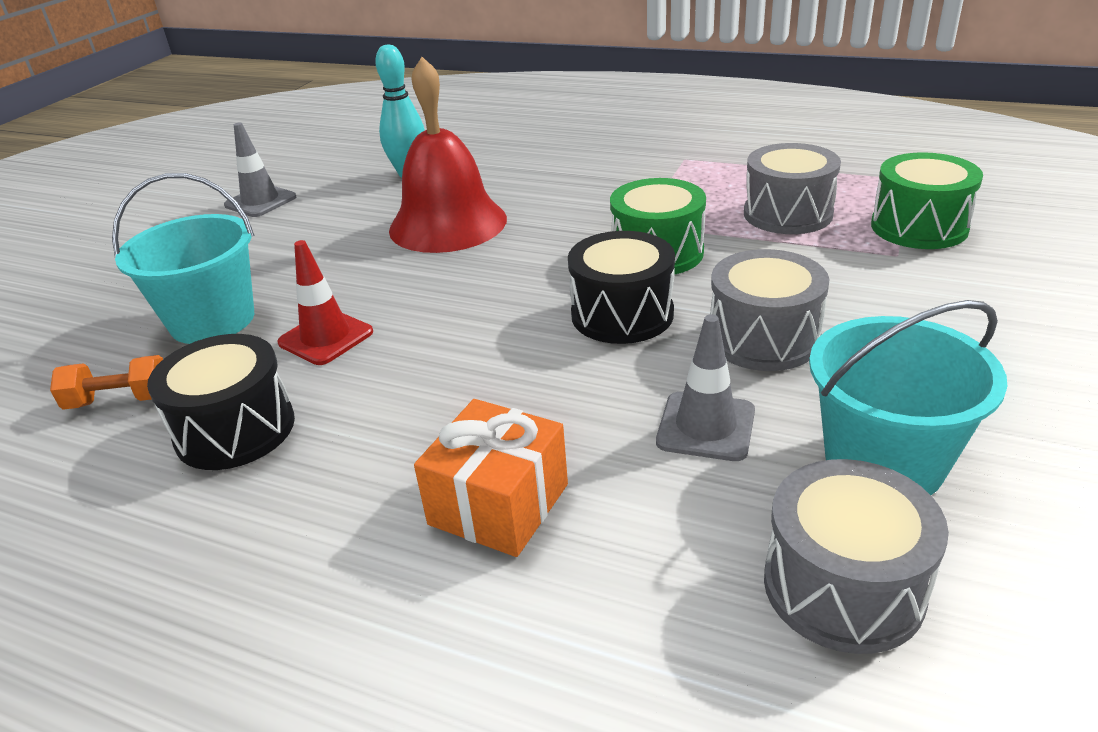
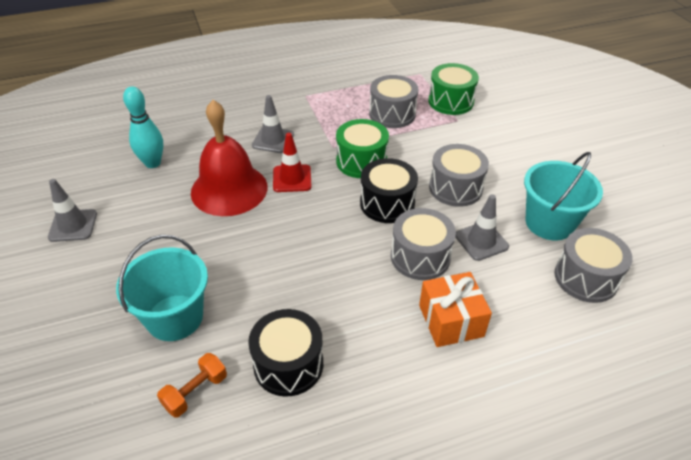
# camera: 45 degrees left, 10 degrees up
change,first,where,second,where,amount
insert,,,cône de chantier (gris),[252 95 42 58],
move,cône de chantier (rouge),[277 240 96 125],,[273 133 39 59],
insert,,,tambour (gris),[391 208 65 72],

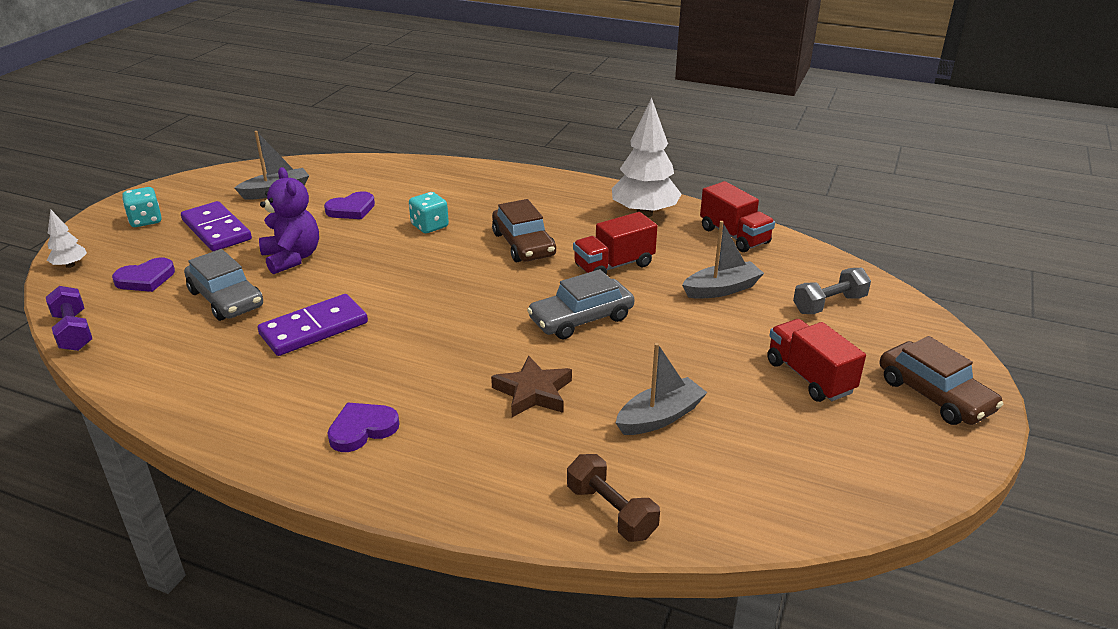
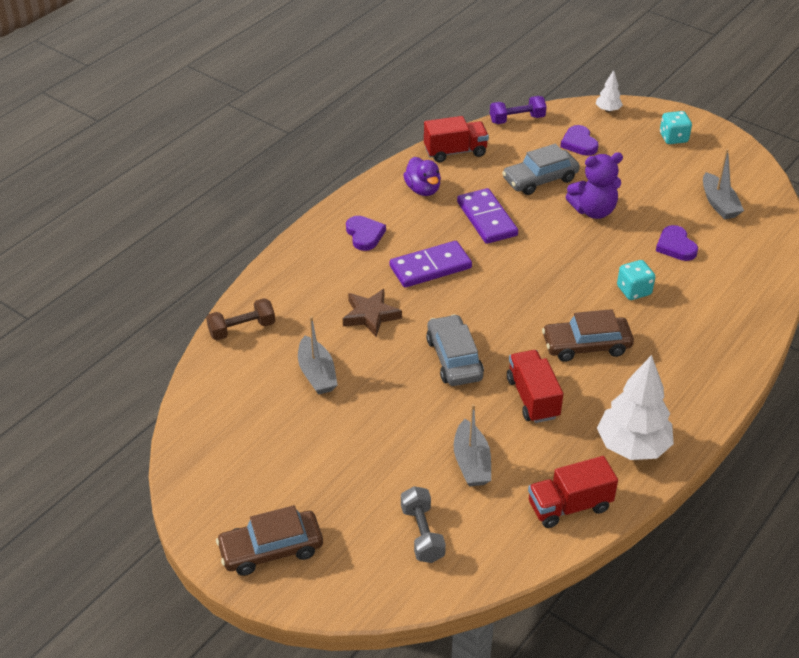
# camera: 105 degrees right, 10 degrees up
change,first,where,second,where,amount
move,domino (violet),[181 201 71 50],,[390 241 82 47],
insert,,,canard (violet),[403 157 38 39],
move,camion (rouge),[767 319 99 83],,[424 116 65 46],

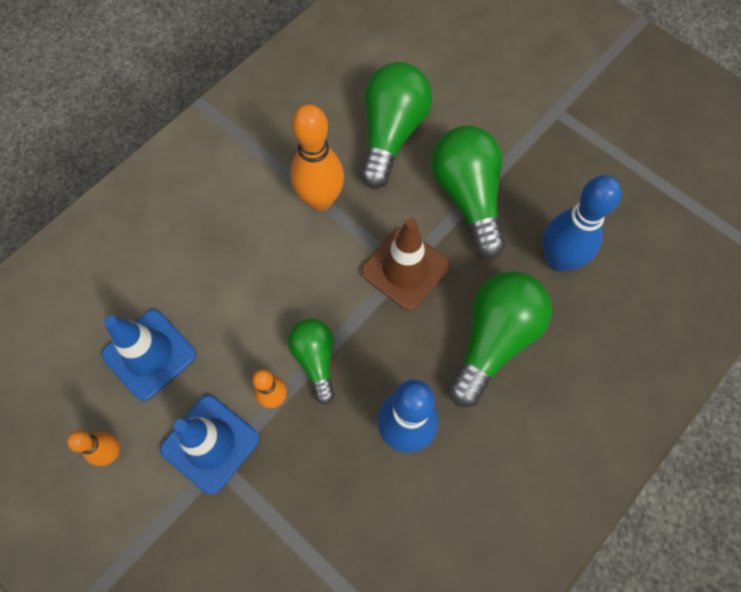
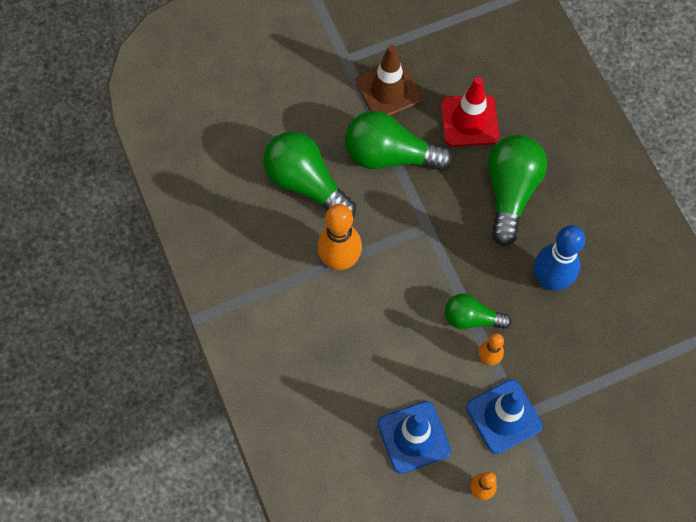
# camera: 65 degrees left, 0 degrees up
change,first,where,second,where,amount
move,cône de chantier (marron),[361 218 89 93],,[355 45 67 71],
replace,quille (bleu),[543 175 79 97],cône de chantier (rouge),[441 77 58 69],
rotate,ampoule (vert),[448 271 104 136],,[488 135 59 111],45 degrees clockwise

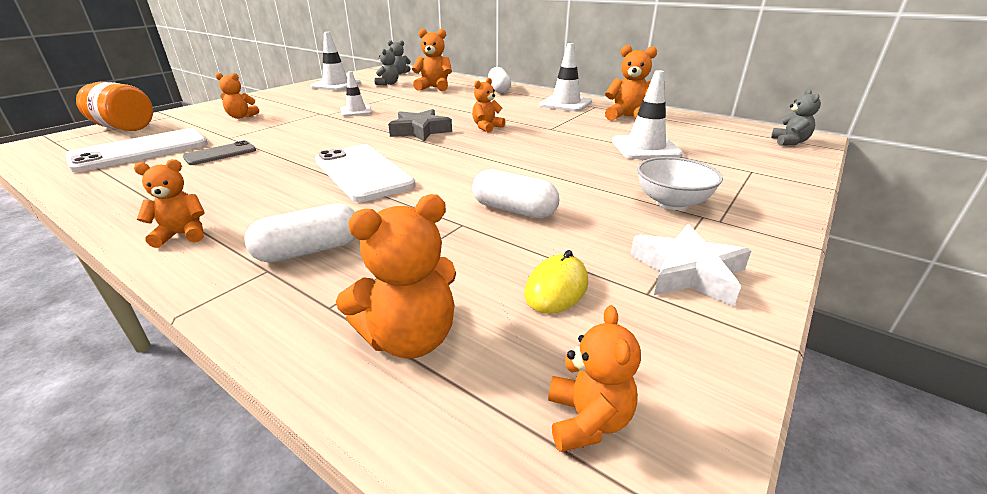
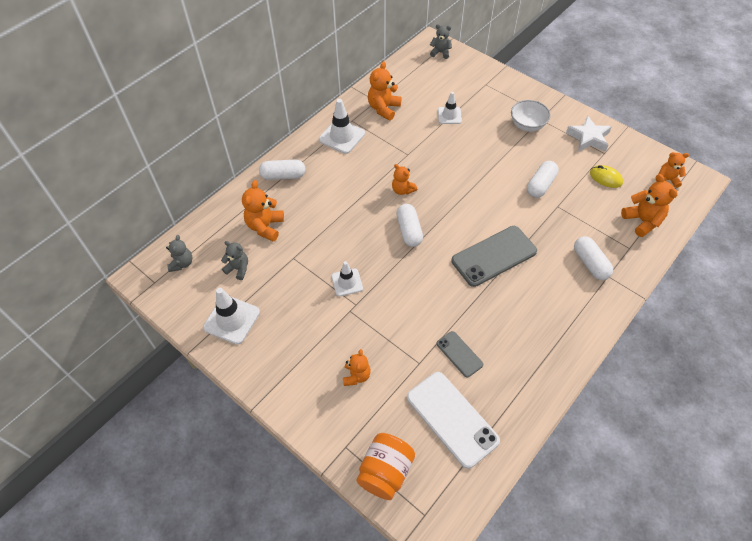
# camera: 85 degrees left, 25 degrees up
change,first,where,second,where,amount
replace,étoile (gris),[388 109 64 32],gélule (blanc),[396 204 27 43],
resize,cône de chantier (blanc),[612 70 71 89],,[438 92 24 32],x0.64
recolor,téléphone (blanc),[315 144 101 58],téléphone (gris),[452 226 85 61],
delete,ours en peluche (orange),[134 159 71 89],,,

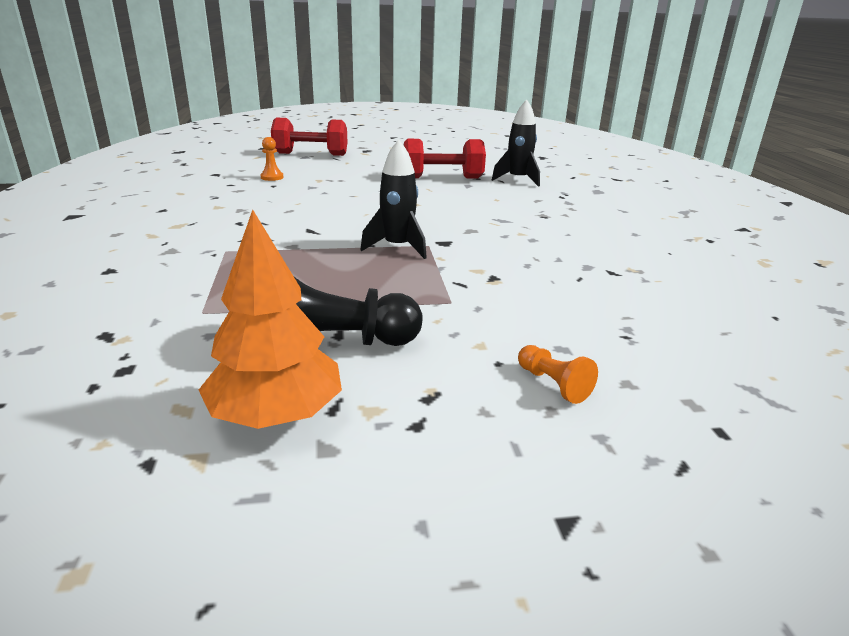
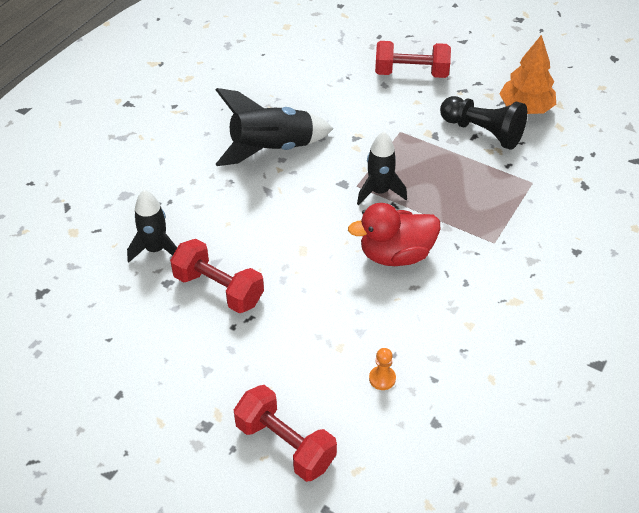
# camera: 140 degrees left, 20 degrees up
change,first,where,second,where,amount
insert,,,fusée (noir),[215 88 118 78],
insert,,,canard (rouge),[348 203 92 63],
replace,pion (orange),[518 345 80 59],haltère (rouge),[375 41 76 37],

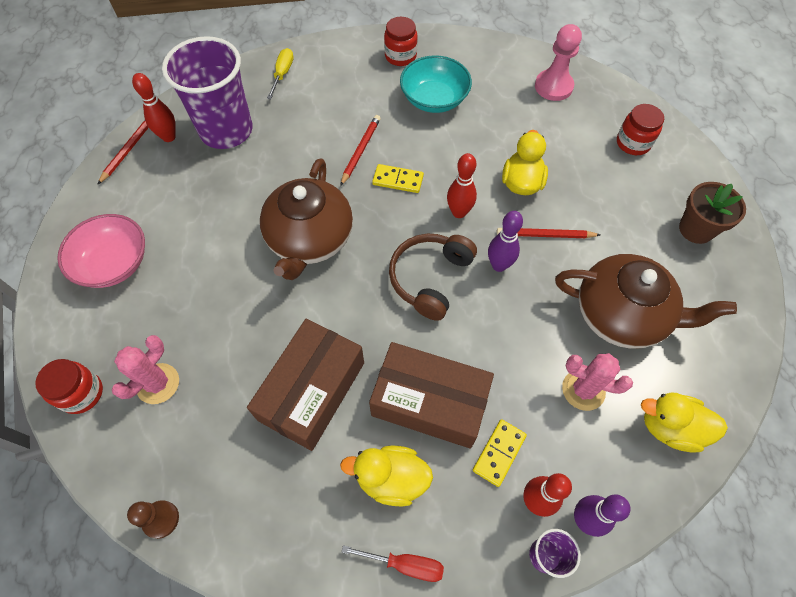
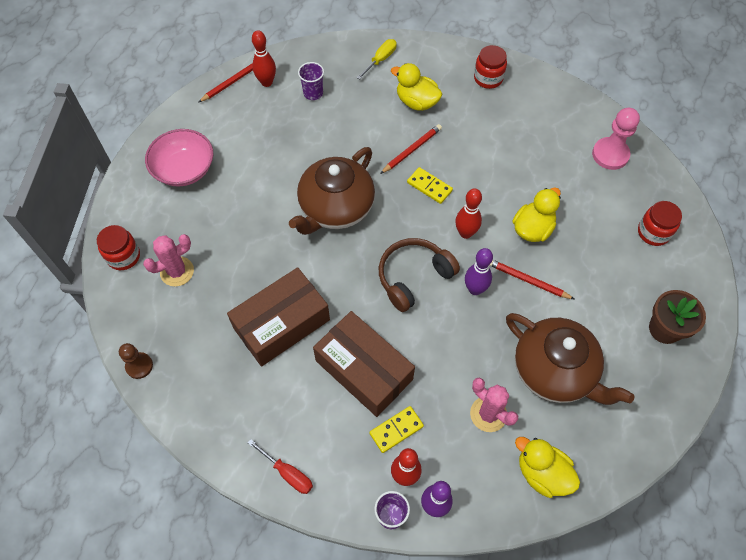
# camera: 25 degrees right, 0 degrees up
change,first,where,second,where,amount
resize,gobelet (violet),[162 36 91 113],,[298 62 26 38],x0.43
move,canard (jaune),[340 445 93 62],,[391 63 51 48],
delete,bol (turquoise),[400 55 72 58],,,

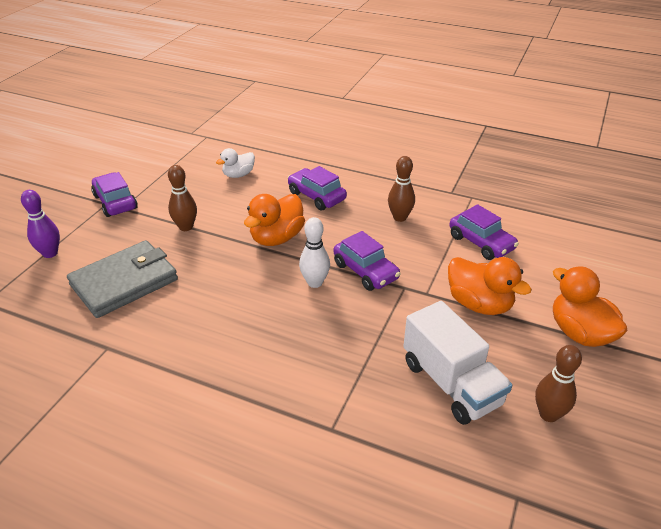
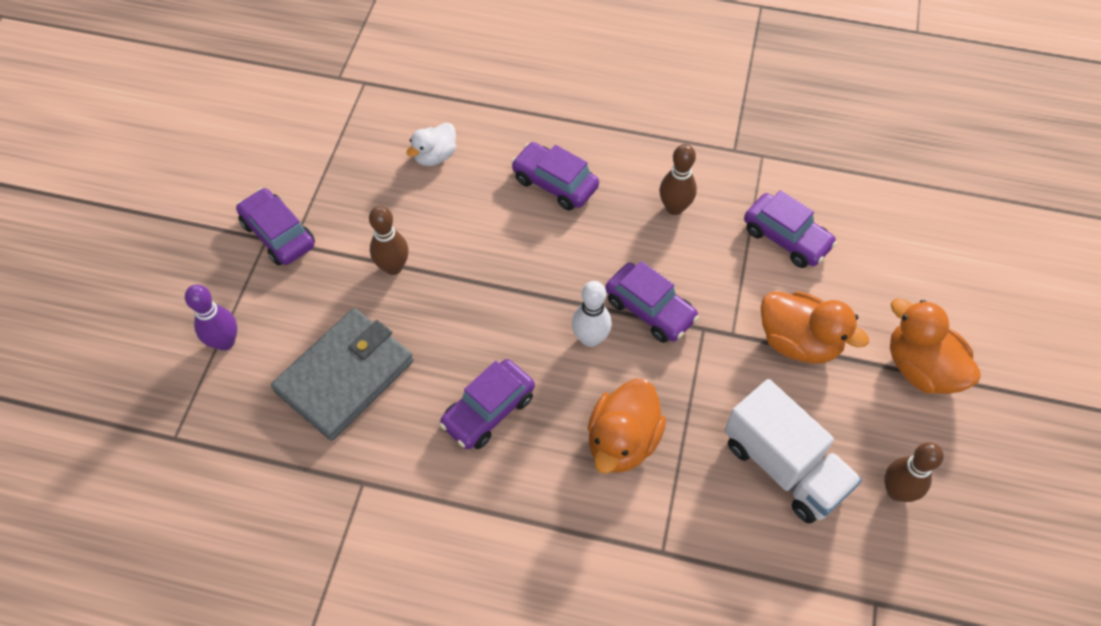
# camera: 10 degrees left, 20 degrees up
change,first,where,second,where,amount
insert,,,voiture (violet),[439 359 96 90],
move,canard (orange),[244 194 61 52],,[588 379 78 95],

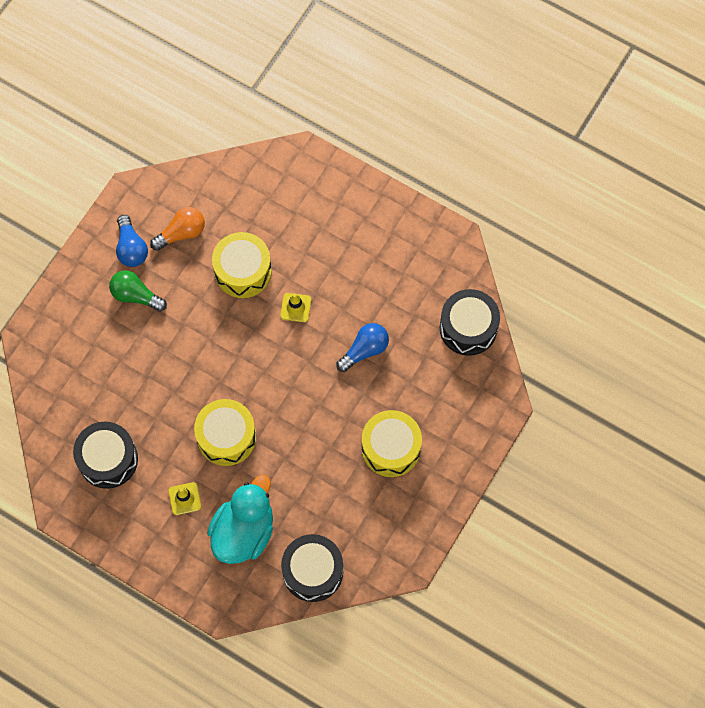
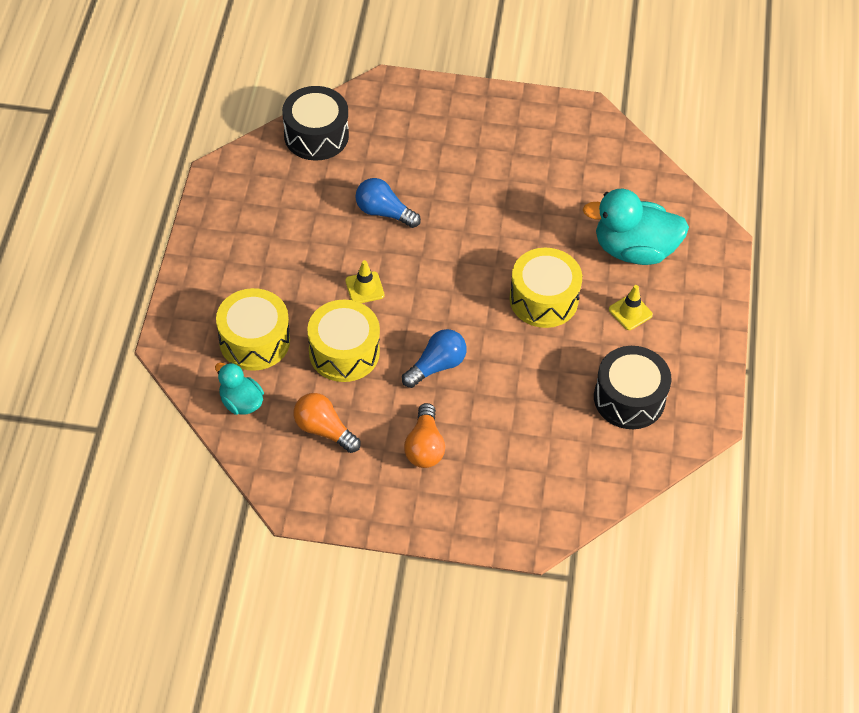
# camera: 115 degrees left, 15 degrees down
change,first,where,second,where,amount
insert,,,canard (turquoise),[215 362 49 53],
move,tambour (jaune),[362 410 60 67],,[216 288 74 83],
move,ampoule (bleu),[116 215 32 52],,[402 329 65 59],
recolor,ampoule (vert),[109 270 58 42],ampoule (orange),[404 403 41 65],
delete,tambour (noir),[281 534 62 68],,,

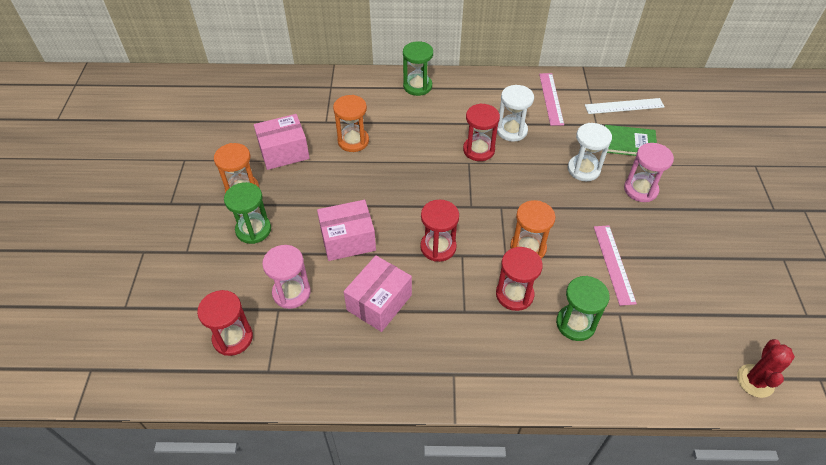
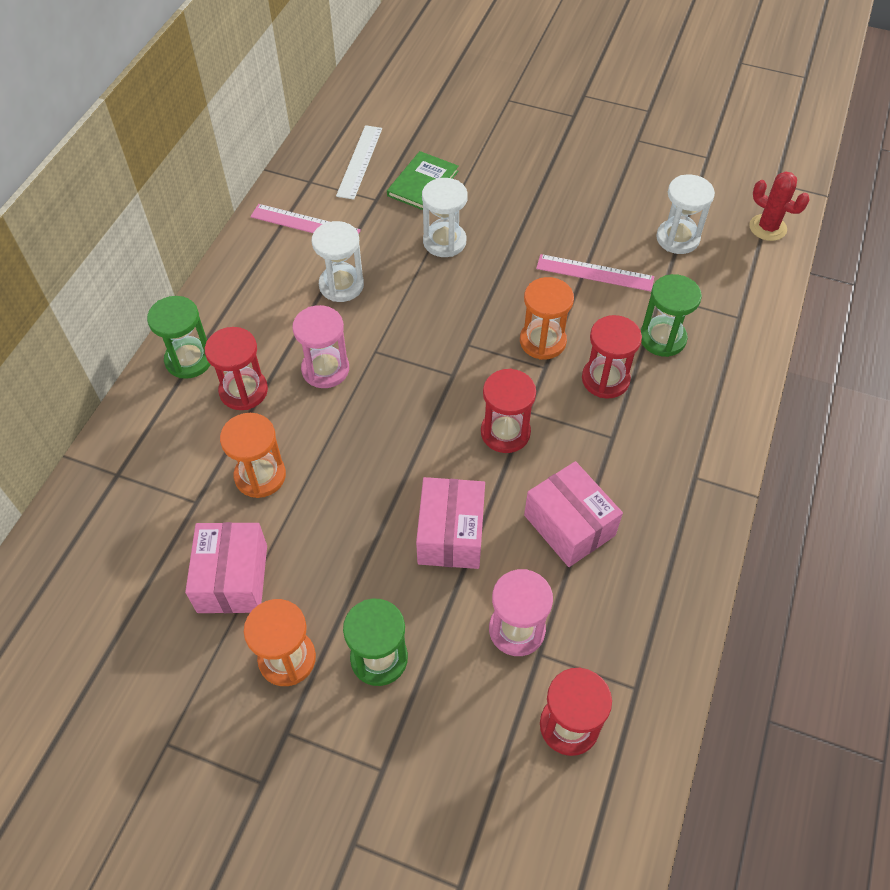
# camera: 70 degrees left, 5 degrees up
change,first,where,second,where,amount
move,sablier (rouge),[463 103 37 58],,[205 327 63 83],
move,sablier (rose),[624 143 50 59],,[292 305 57 83],
insert,,,sablier (blanc),[656 175 59 79],

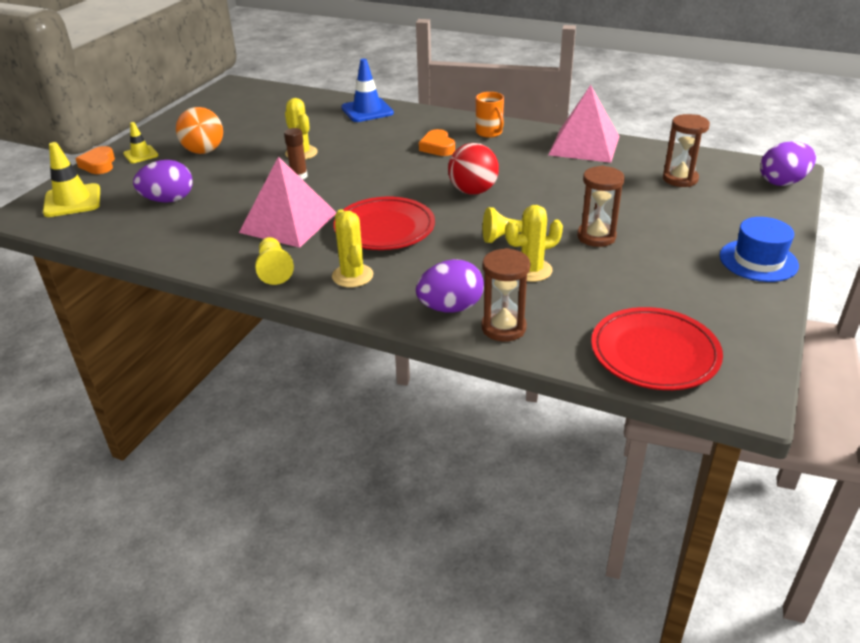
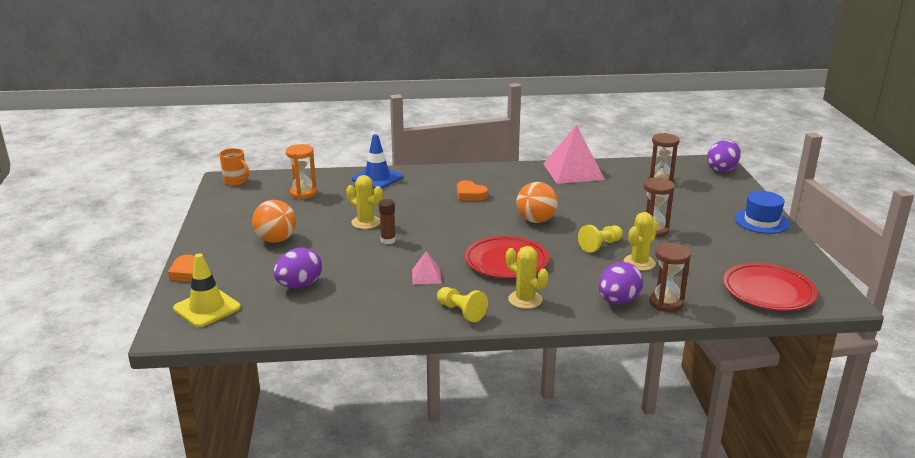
# camera: 30 degrees left, 10 degrees down
change,first,where,second,where,amount
move,tasse (orange),[476 92 28 46],,[219 148 30 38],
insert,,,sablier (orange),[286 144 31 55],
resize,pyramide (rose),[239 156 98 92],,[412 251 30 33],x0.46
recolor,balle (rouge),[448 143 51 52],balle (orange),[516 182 42 41],
delete,cône de chantier (jaune),[123 122 36 41],,,

